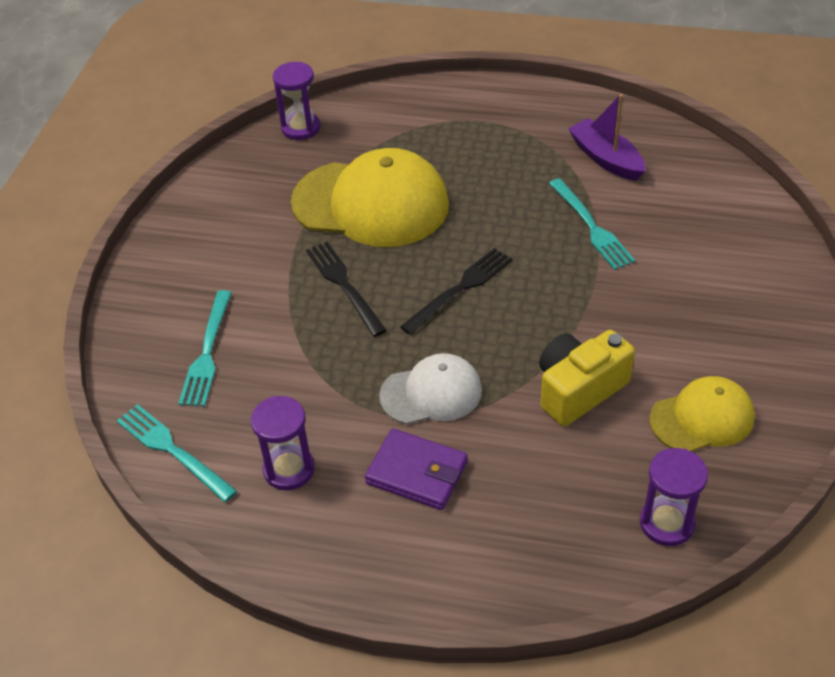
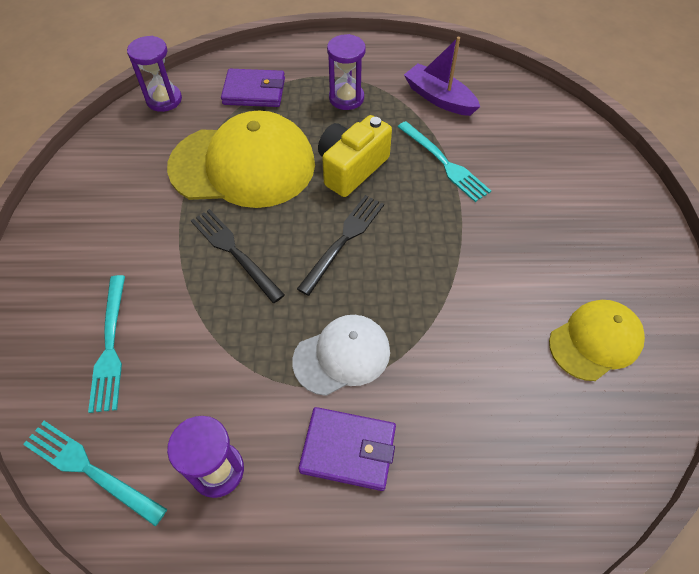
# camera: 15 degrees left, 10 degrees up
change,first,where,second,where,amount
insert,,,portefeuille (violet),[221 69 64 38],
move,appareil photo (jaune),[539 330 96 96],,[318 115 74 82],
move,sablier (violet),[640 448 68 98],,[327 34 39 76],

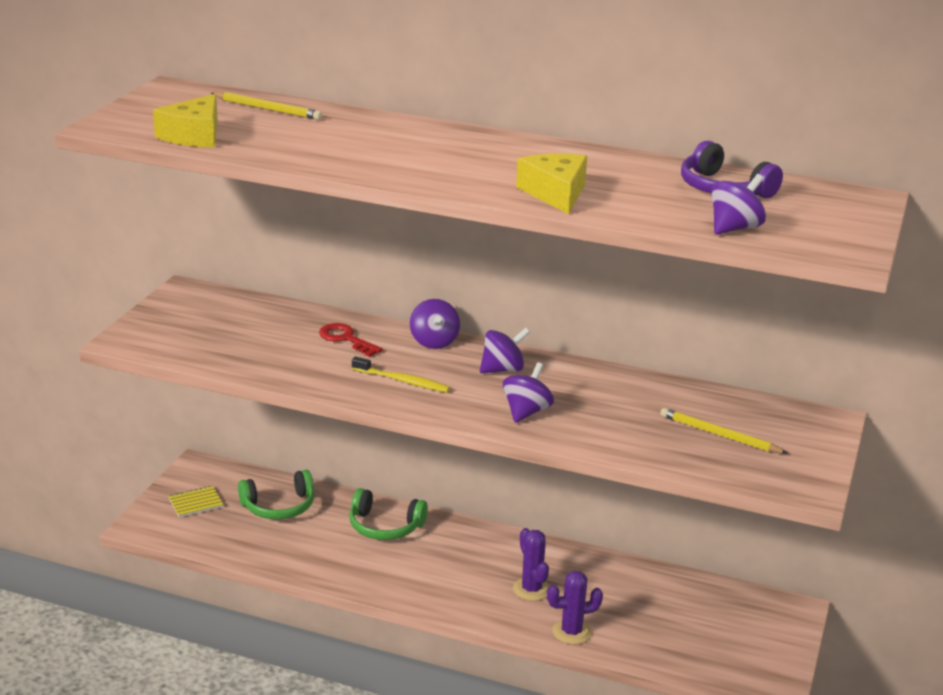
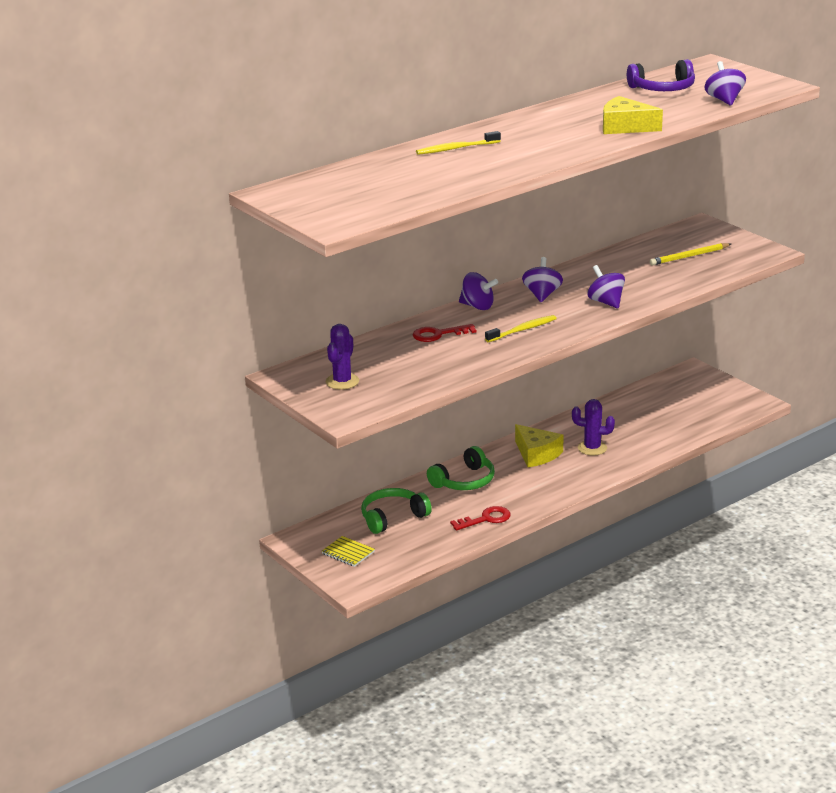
# camera: 55 degrees left, 0 degrees up
change,first,where,second,where,amount
rotate,carnet (jaune),[168 486 56 31],,[322 536 53 31],60 degrees counterclockwise
move,cactus (violet),[547 571 56 74],,[326 324 33 66],
rotate,casque audio (vert),[238 470 76 50],,[361 488 71 46],135 degrees counterclockwise
insert,,,brosse à dents (jaune),[416 131 85 24],
insert,,,clé (rouge),[450 506 61 25],
move,fromage (jaune),[153 94 65 53],,[515 424 48 43],
delete,crayon (jaune),[211 92 111 28],,,

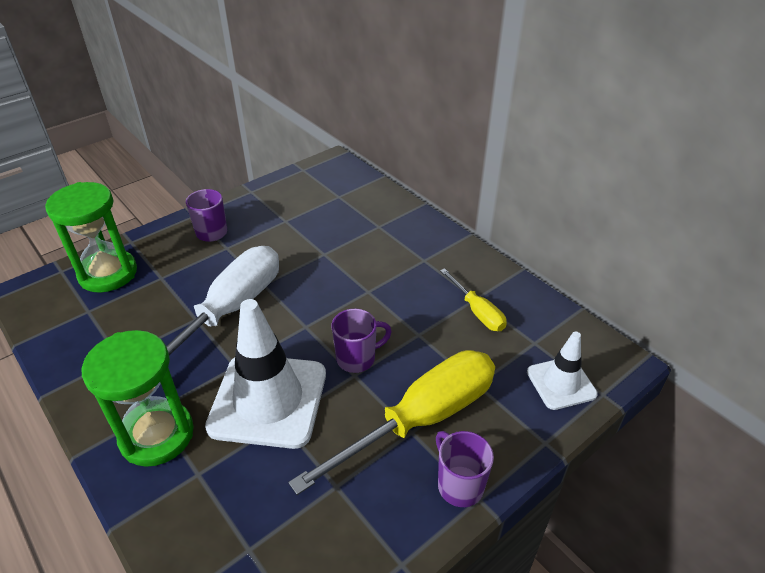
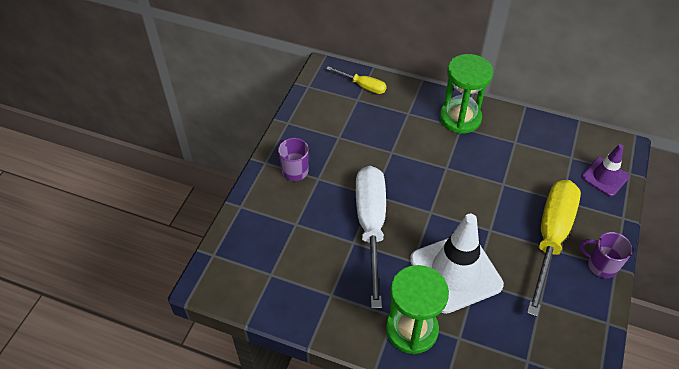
# camera: 30 degrees left, 10 degrees up
change,first,where,second,where,amount
move,tournevis (jaune),[440 268 67 63],,[326 66 61 28],
move,sablier (vert),[45 182 92 110],,[440 54 53 80],
recolor,cône de chantier (blanc),[527 332 71 78],cône de chantier (violet),[581 144 48 52],
delete,tasse (violet),[332 309 60 64],,,

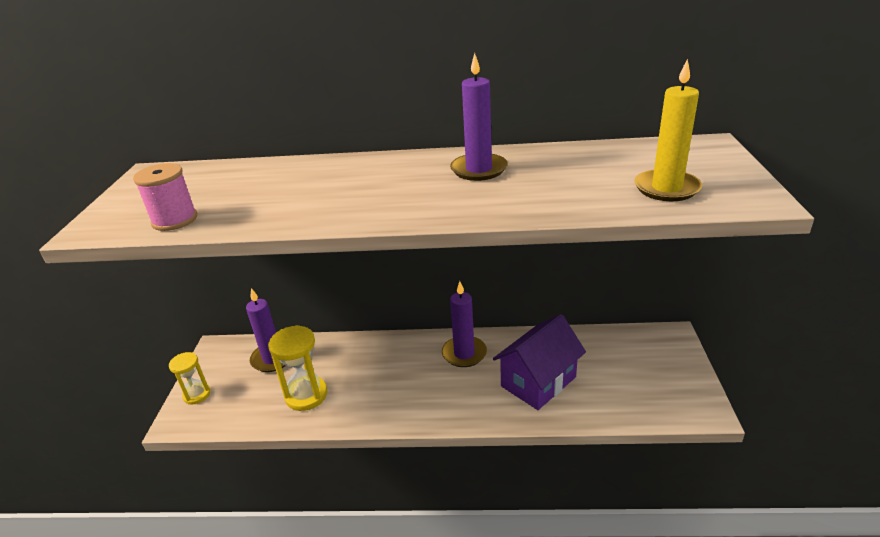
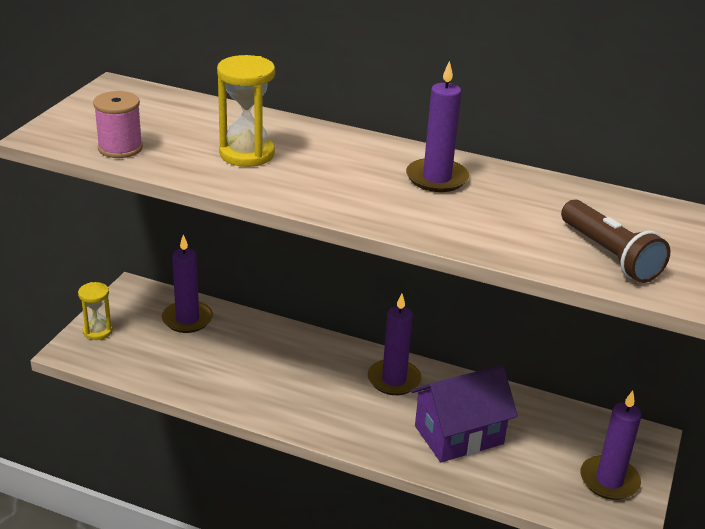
# camera: 15 degrees right, 0 degrees up
change,first,where,second,where,amount
move,sablier (jaune),[268 325 59 86],,[217 55 58 112],
replace,bougie (jaune),[634 59 68 142],lampe de poche (marron),[561 200 109 83],
insert,,,bougie (violet),[581 390 61 110],

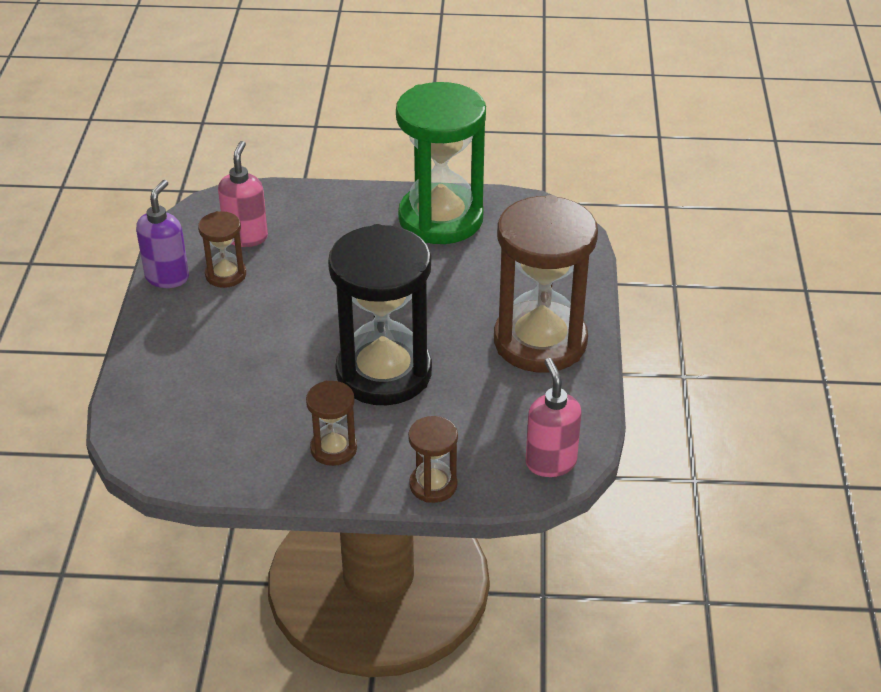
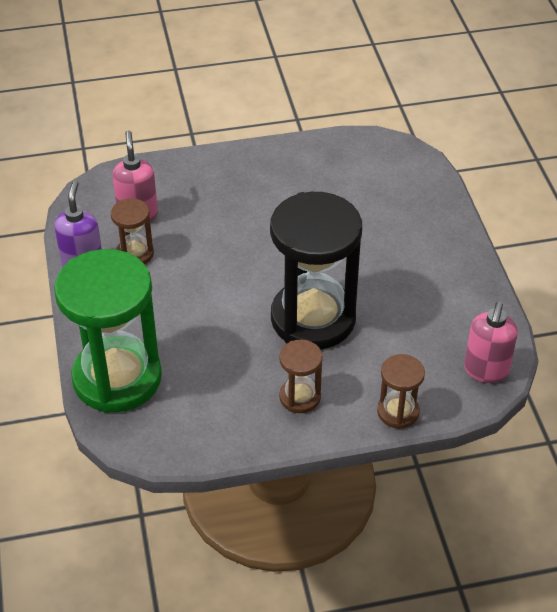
# camera: 15 degrees left, 5 degrees up
change,first,where,second,where,amount
move,sablier (vert),[396 82 90 162],,[54 249 108 164],
rotate,distributeur de savon (rose),[525 358 57 119],,[464 302 54 81],135 degrees counterclockwise
delete,sablier (marron),[494 195 104 177],,,

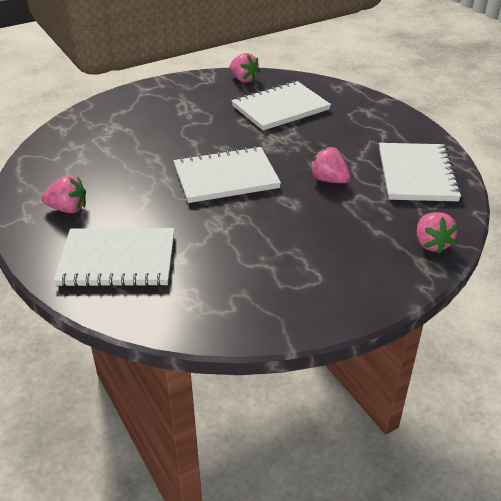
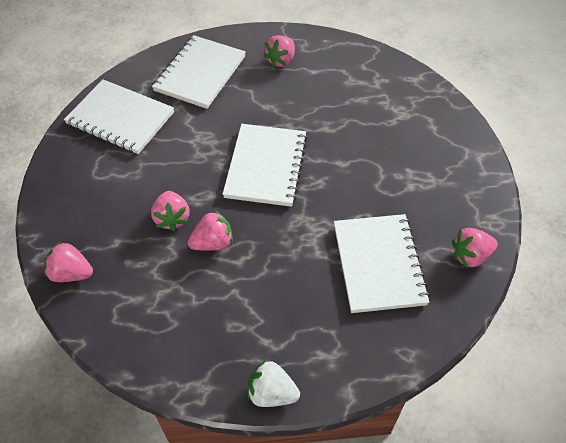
# camera: 115 degrees right, 15 degrees up
change,first,where,second,where,amount
move,carnet (blanc),[379 143 83 58],,[64 79 110 75],
insert,,,fraise (rose),[151 191 39 40],
insert,,,fraise (blanc),[248 360 52 47],

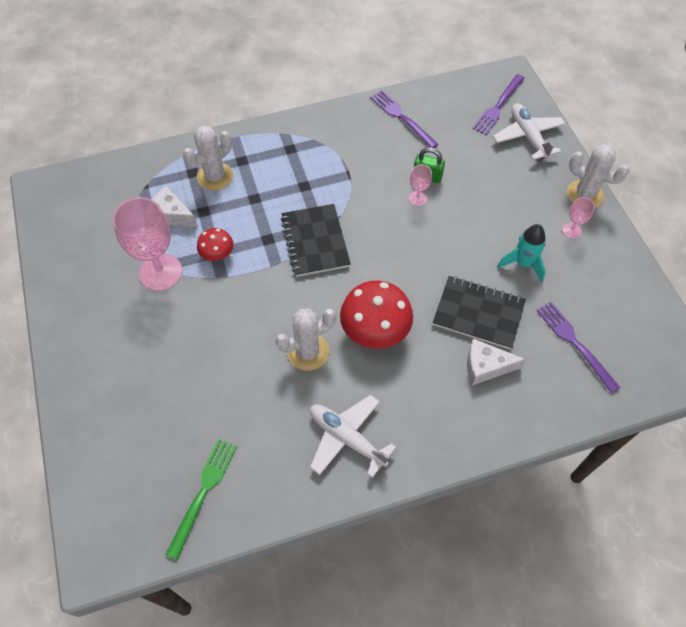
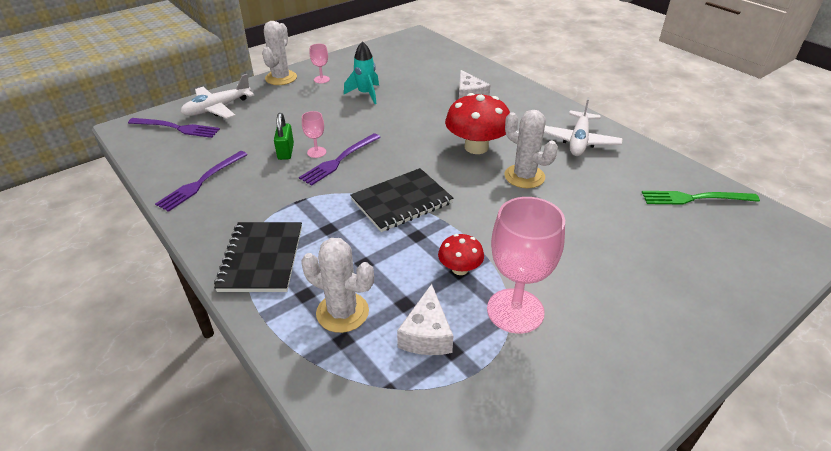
# camera: 110 degrees left, 20 degrees down
change,first,where,second,where,amount
move,carnet (noir),[433 276 93 74],,[214 222 88 70],
move,fourchette (violet),[536 302 84 91],,[299 133 82 53],

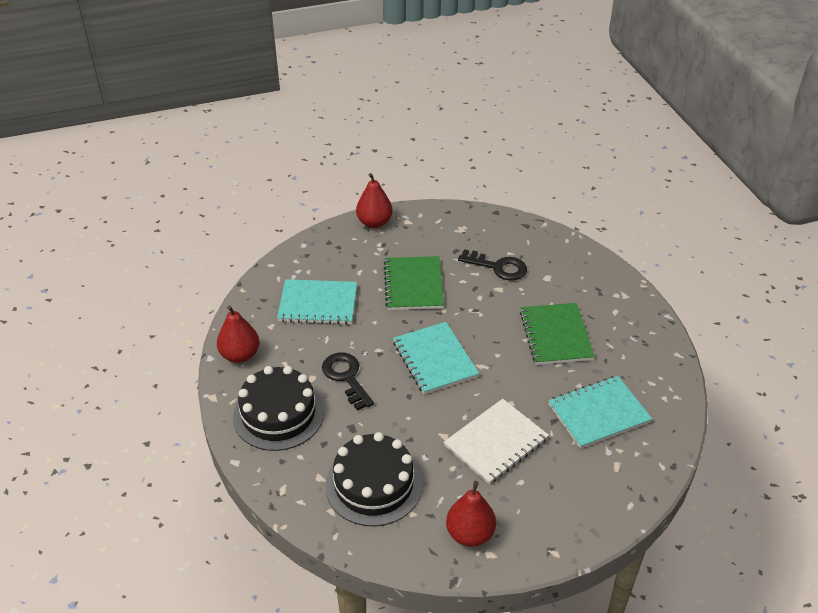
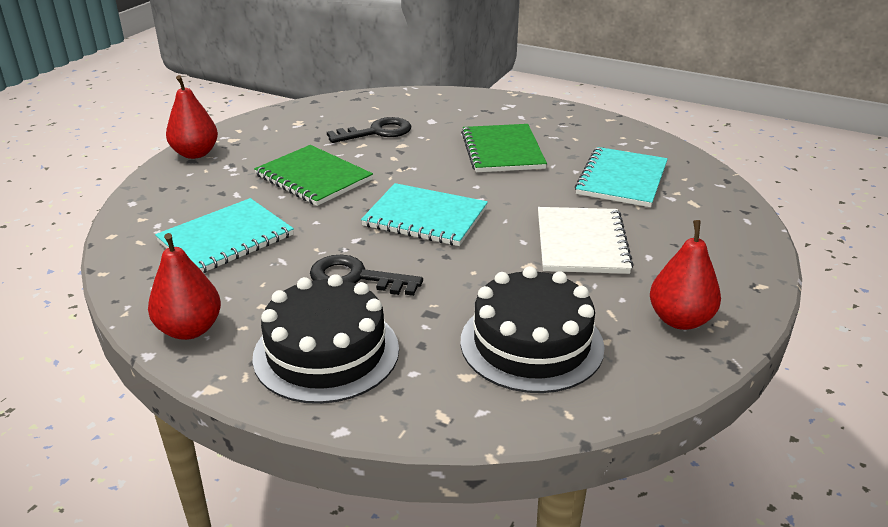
# camera: 45 degrees left, 10 degrees down
change,first,where,second,where,amount
rotate,carnet (vert),[520 303 75 62],,[461 124 86 48],45 degrees clockwise

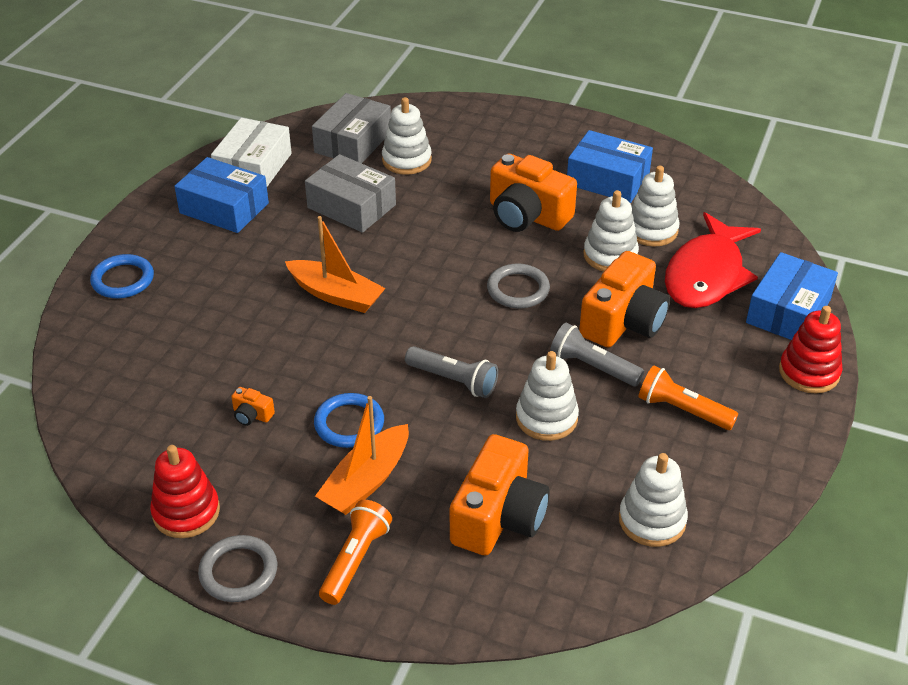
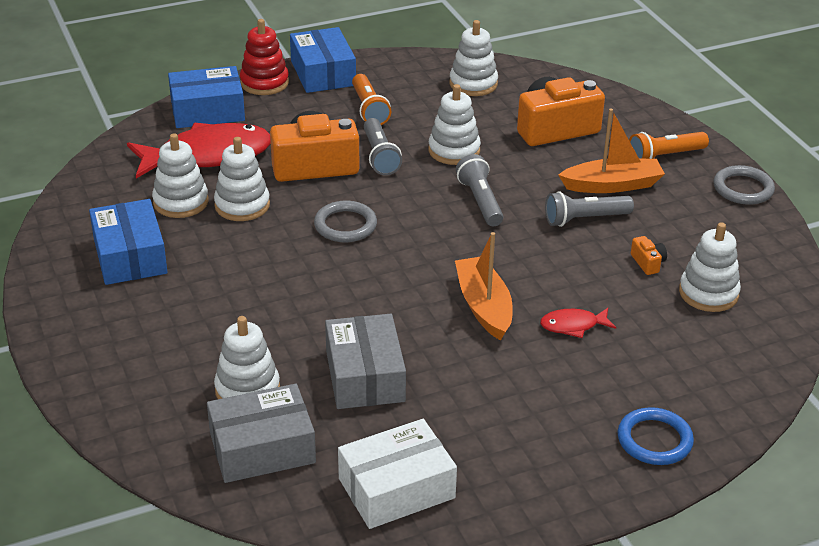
# camera: 135 degrees left, 5 degrees down
change,first,where,second,where,amount
move,boîte (bleu),[174 157 95 76],,[290 27 66 66],
insert,,,poisson (rouge),[540 308 76 30],
replace,anneau (bleu),[314 393 70 55],lampe de poche (gris),[545 191 89 36],
insert,,,jouet à empiler (blanc),[679 222 62 90],
delete,jouet à empiler (rouge),[150 445 70 93],,,
delete,appareil photo (orange),[490 154 87 78],,,

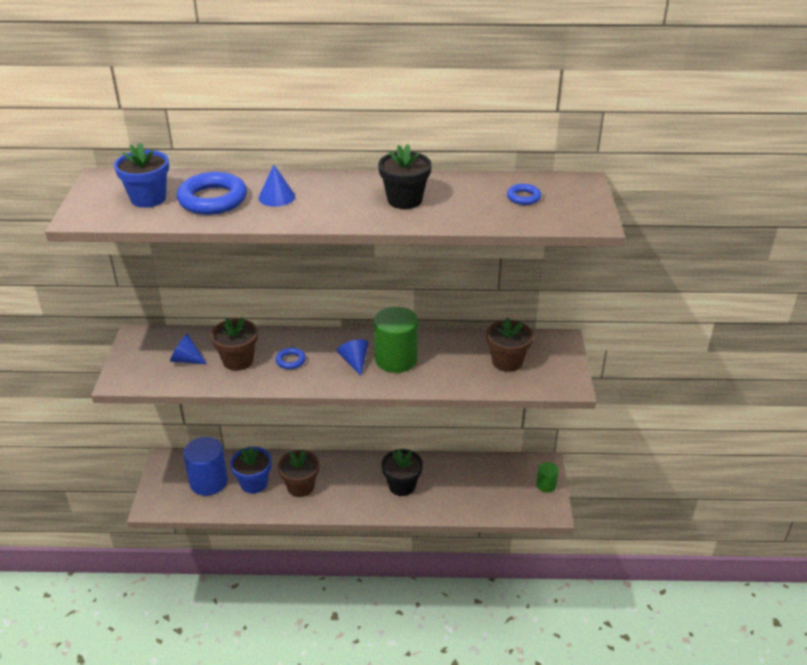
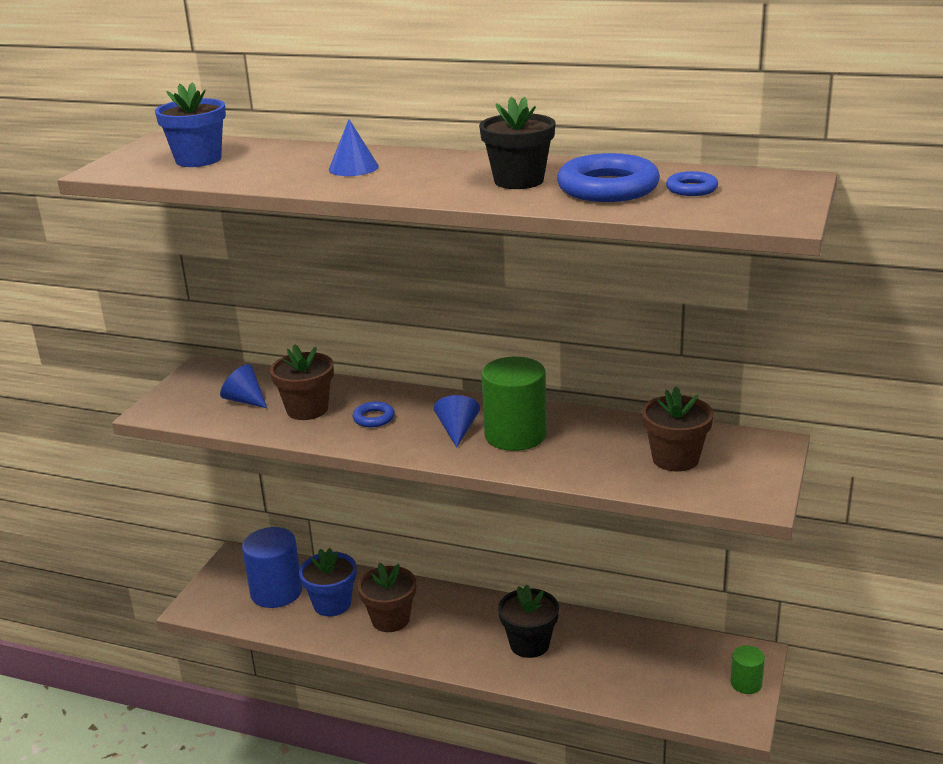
# camera: 20 degrees right, 10 degrees down
change,first,where,second,where,amount
move,anneau (bleu),[177 172 70 43],,[557 153 103 49],

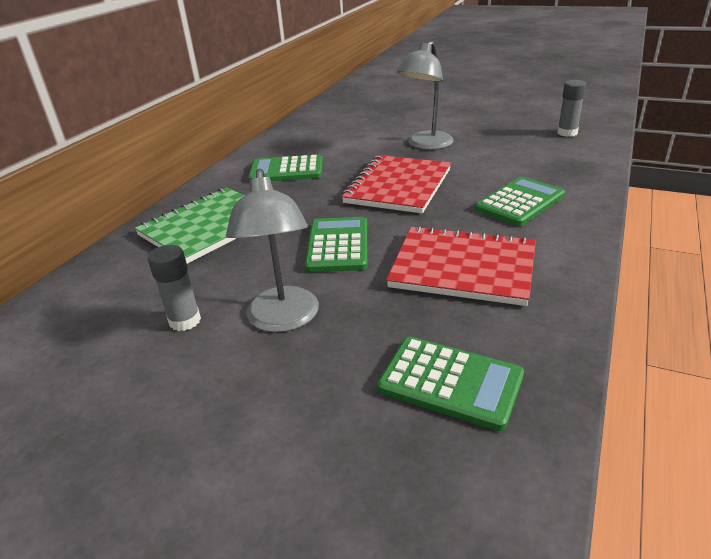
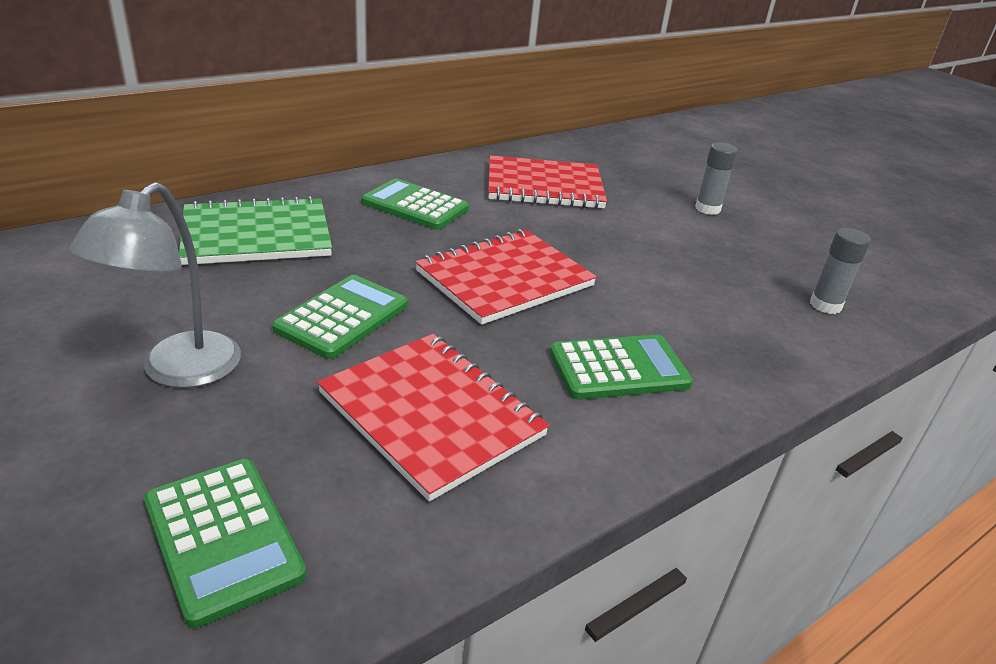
# camera: 25 degrees right, 0 degrees up
change,first,where,second,where,amount
insert,,,carnet (rouge),[488 155 119 54],
move,bâton de colle (gris),[147 245 54 86],,[695 143 43 72],
delete,lampe (gris),[397 41 57 109],,,

